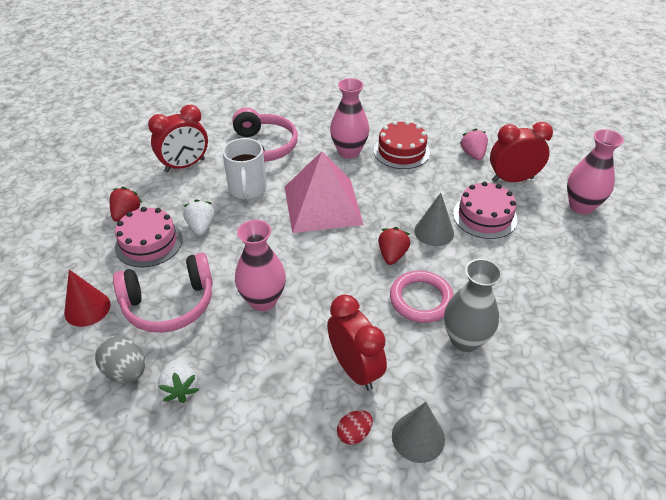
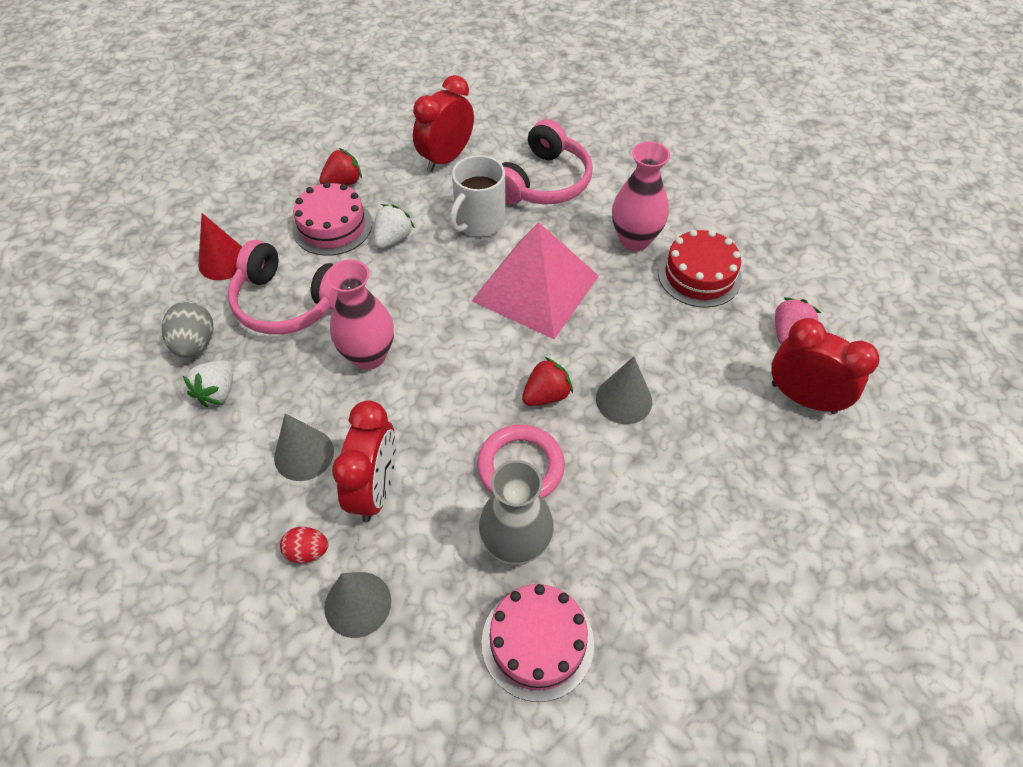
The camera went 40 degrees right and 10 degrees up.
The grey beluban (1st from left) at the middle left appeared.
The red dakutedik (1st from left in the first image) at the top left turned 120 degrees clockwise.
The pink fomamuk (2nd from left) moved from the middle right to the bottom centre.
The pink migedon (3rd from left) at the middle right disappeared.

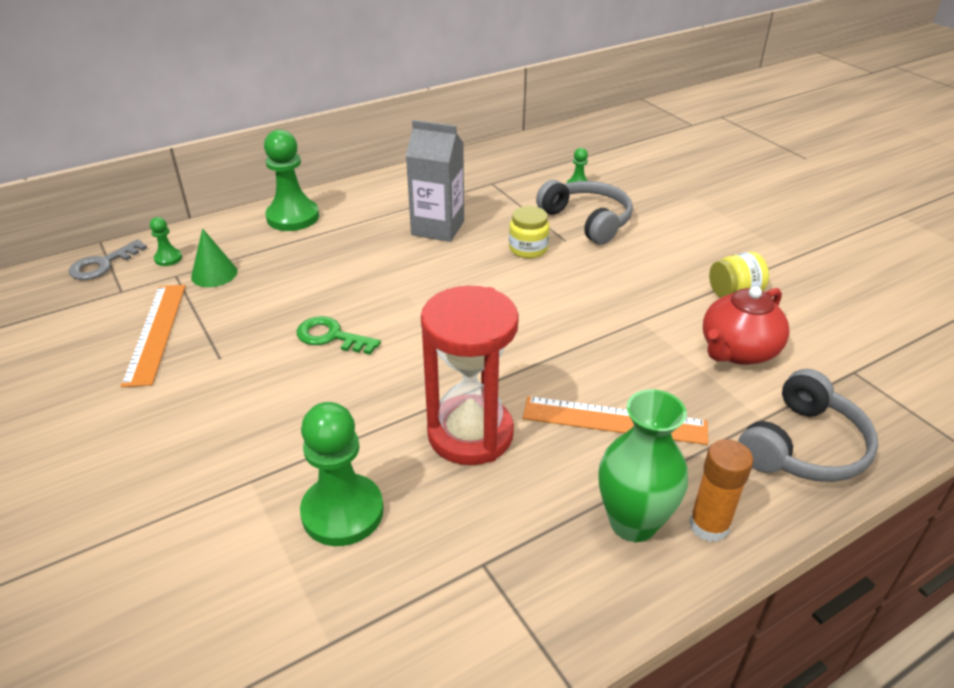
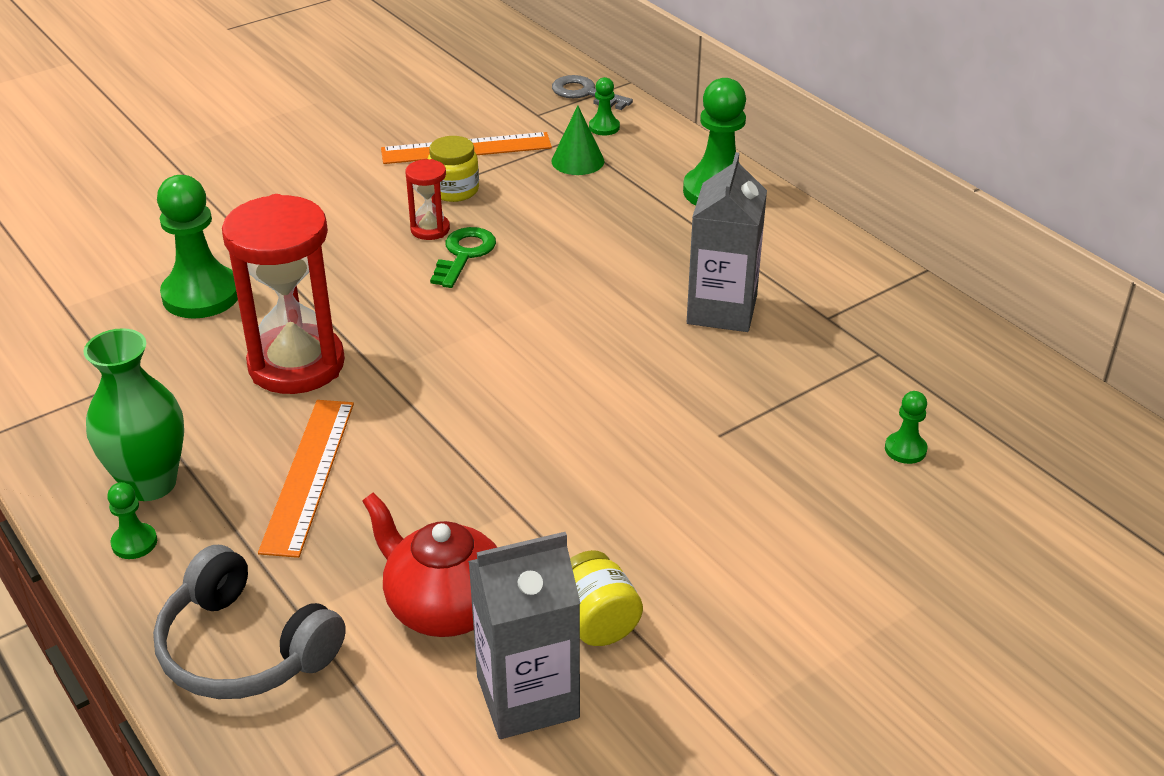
The camera went 85 degrees right and 0 degrees up.
The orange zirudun at the bottom right was replaced by the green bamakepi (1st from left) at the bottom left.
The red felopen (2nd from left) at the top centre appeared.
The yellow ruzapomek (1st from left) moved from the centre to the top centre.
The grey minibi (1st from left) at the bottom centre appeared.
The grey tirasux (1st from left) at the top centre disappeared.

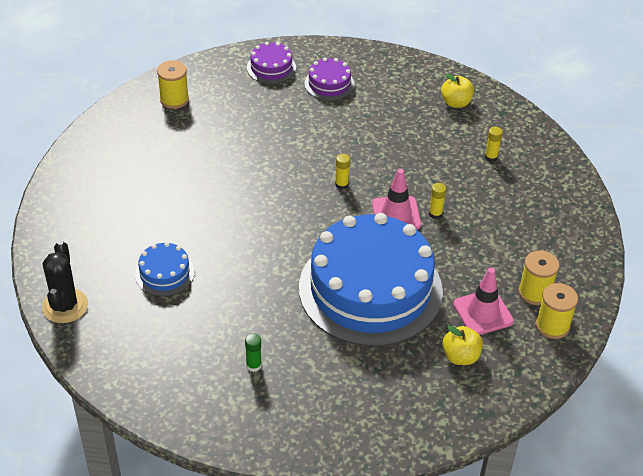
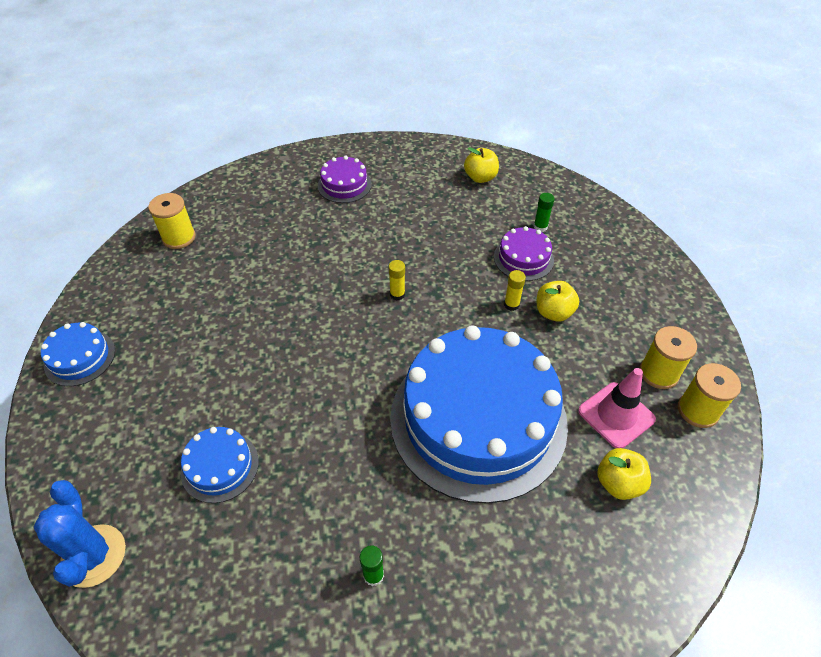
The camera went 15 degrees left and 5 degrees up.
The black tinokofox at the middle left became the blue tinokofox at the bottom left.
The blue fomamuk (1st from left) at the middle left appeared.
The purple fomamuk (1st from left in the first image) moved from the top centre to the centre.
The yellow zirudun (3rd from left) at the top right became the green zirudun (2nd from left) at the top centre.
The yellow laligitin (2nd from left) at the middle right appeared.
The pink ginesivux (1st from left) at the centre disappeared.

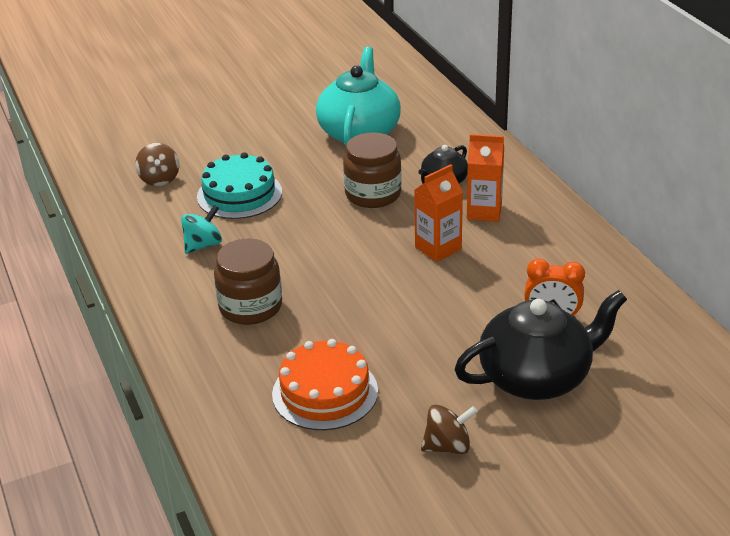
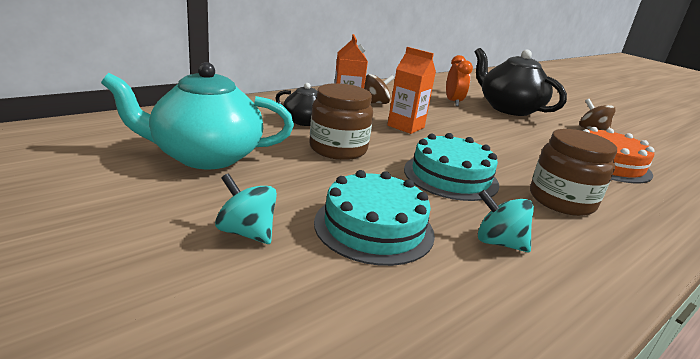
The camera went 110 degrees left and 10 degrees down.
The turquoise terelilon (1st from left) at the centre appeared.
The brown terelilon (1st from left) moved from the top left to the top centre.
The turquoise fomamuk (2nd from left) at the centre appeared.

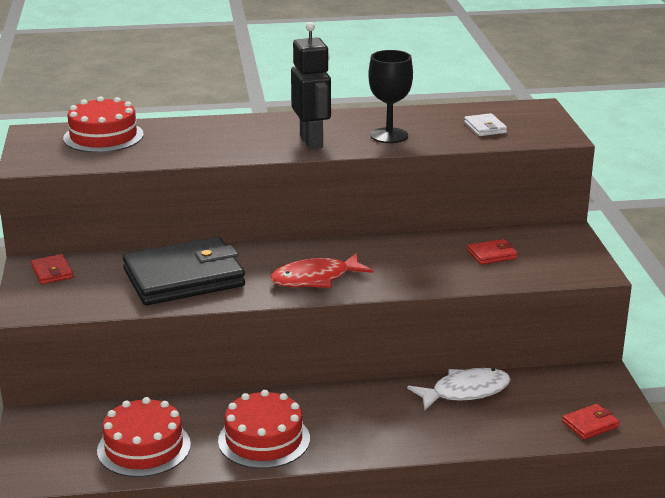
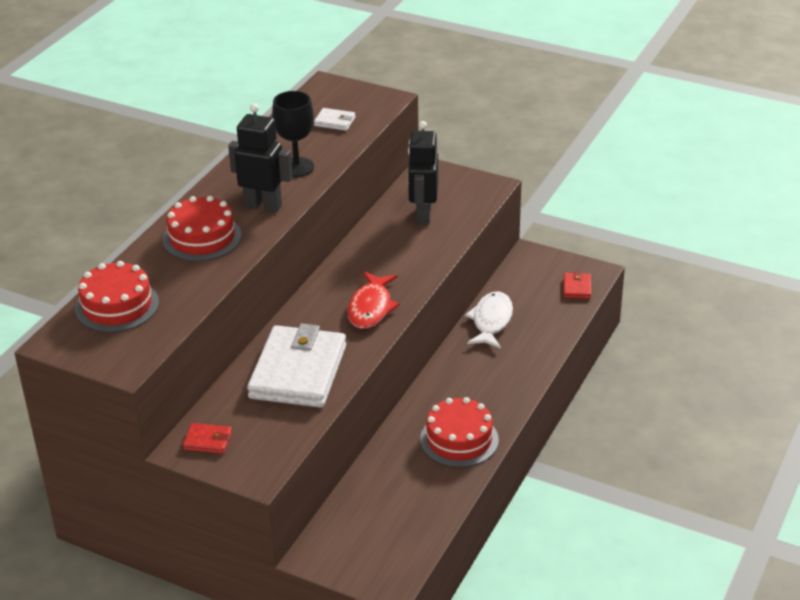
The camera went 55 degrees left and 10 degrees up.
The red fomamuk (2nd from left) moved from the bottom left to the middle left.
The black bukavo at the middle left became the white bukavo (1st from left) at the centre.
The red bukavo (2nd from left) at the middle right was replaced by the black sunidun (2nd from left) at the top centre.

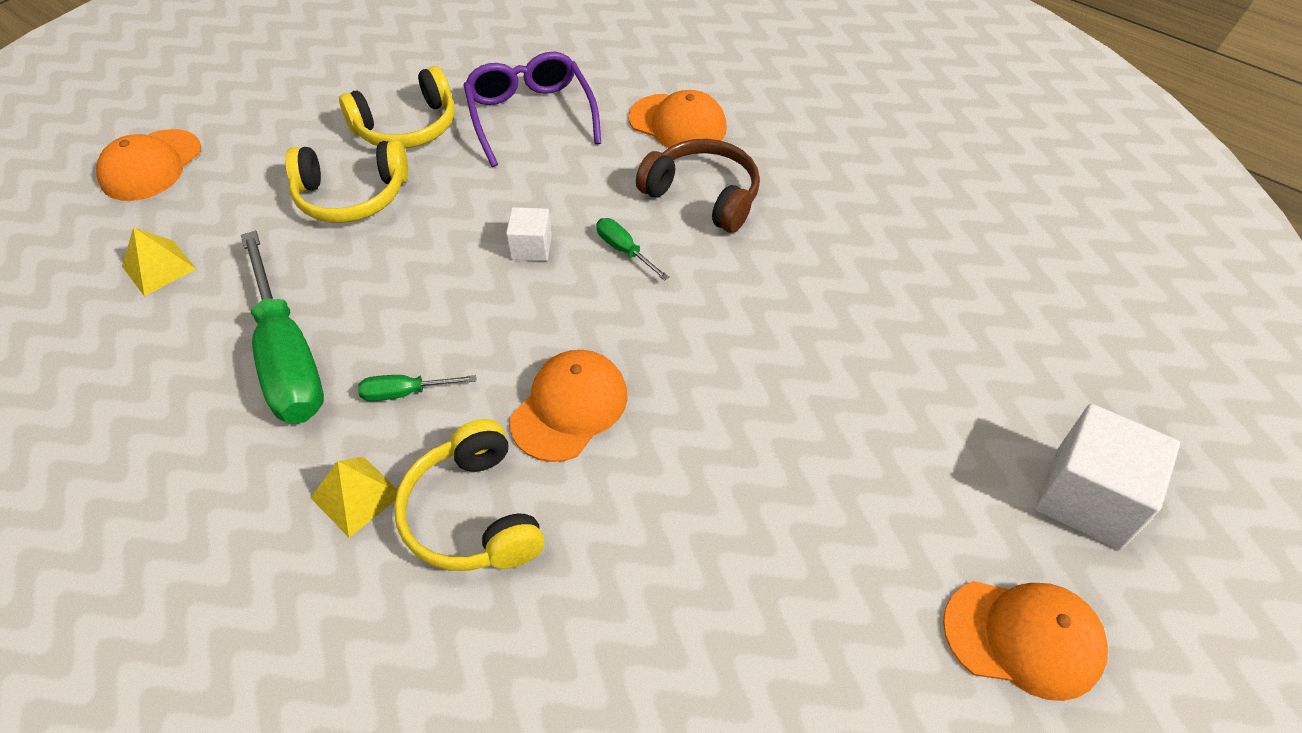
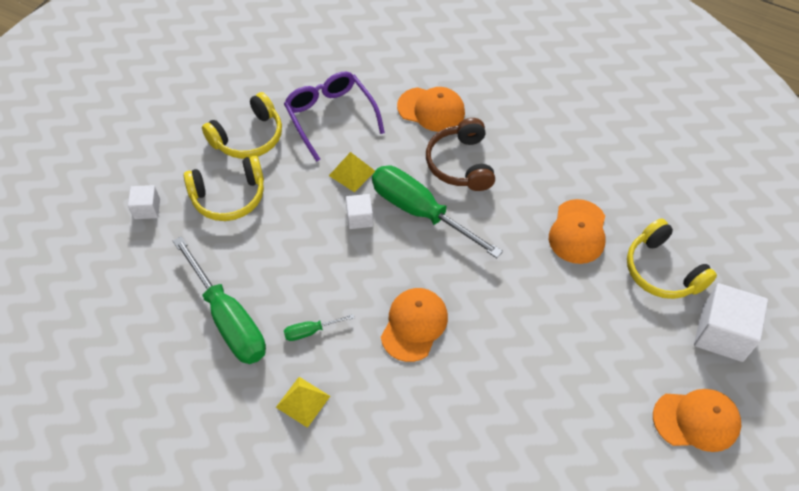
The camera went 10 degrees left and 5 degrees up.
The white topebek (1st from left) at the middle left appeared.
The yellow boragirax (1st from left in the first image) moved from the middle left to the centre.
The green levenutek (3rd from left) at the centre changed to 2.32 times the size.
The brown tirasux at the top centre turned 120 degrees counterclockwise.
The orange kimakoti (1st from left in the first image) moved from the top left to the middle right.
The yellow tirasux (3rd from left) moved from the bottom centre to the middle right.

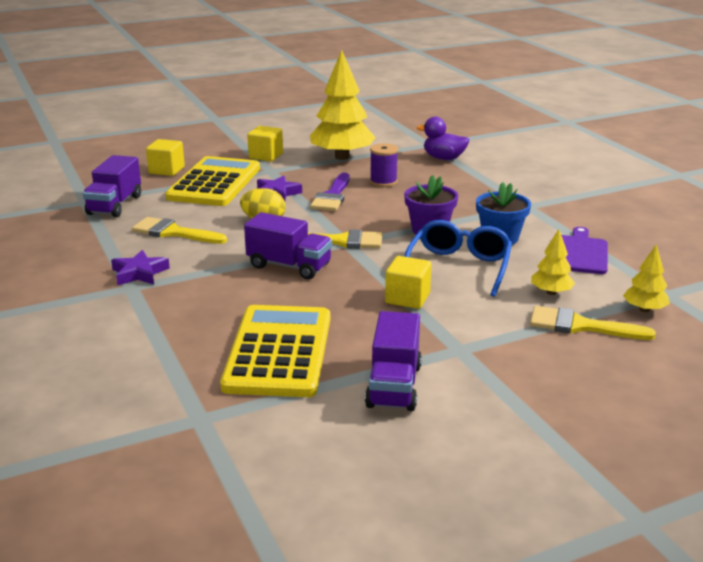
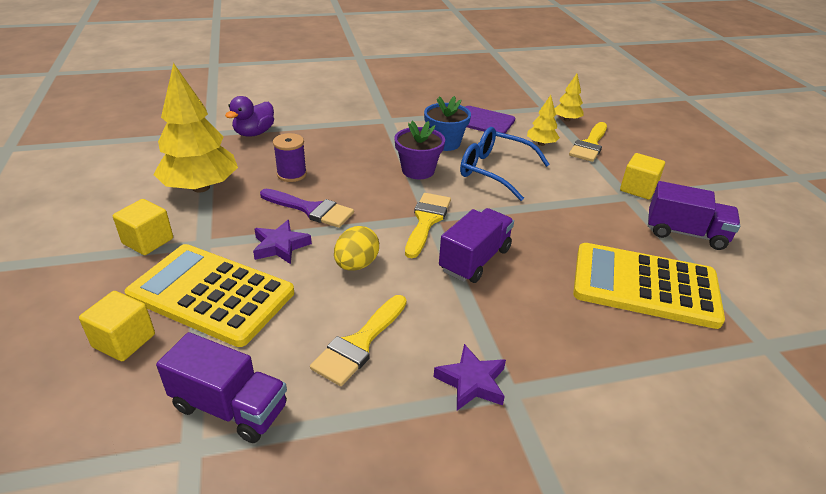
The camera went 80 degrees left and 10 degrees up.
The yellow topebek (3rd from left) moved from the centre to the middle right.

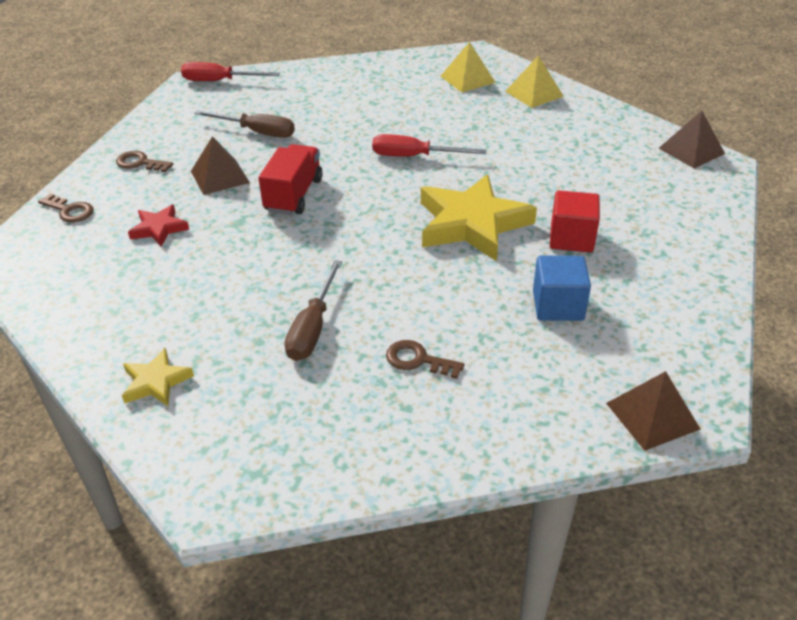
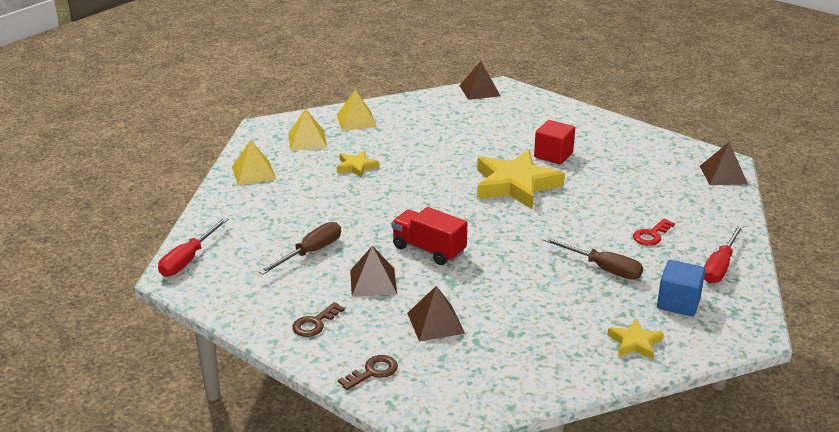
The camera went 70 degrees left and 10 degrees down.
The yellow boragirax (1st from left) at the middle left appeared.
The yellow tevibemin (1st from left) at the centre appeared.
The red tevibemin at the middle left was replaced by the brown boragirax (2nd from left) at the bottom centre.
The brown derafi (3rd from left) at the centre became the red derafi at the middle right.
The blue topebek moved from the middle right to the bottom right.
The red levenutek (2nd from left) moved from the top centre to the middle right.

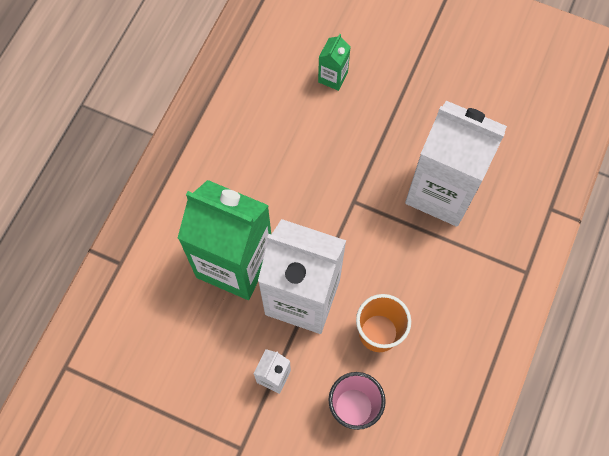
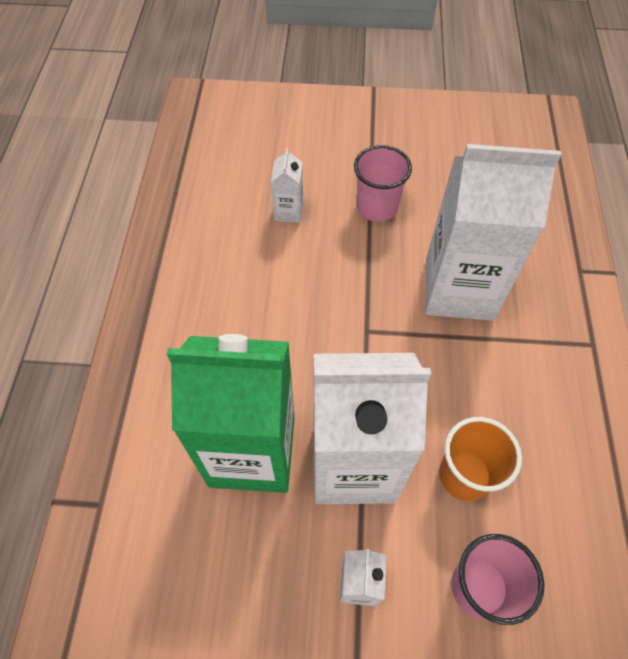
The camera went 20 degrees left and 10 degrees down.
The green minibi (2nd from left) at the top centre became the white minibi (1st from left) at the top centre.
The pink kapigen (1st from left) at the top centre appeared.

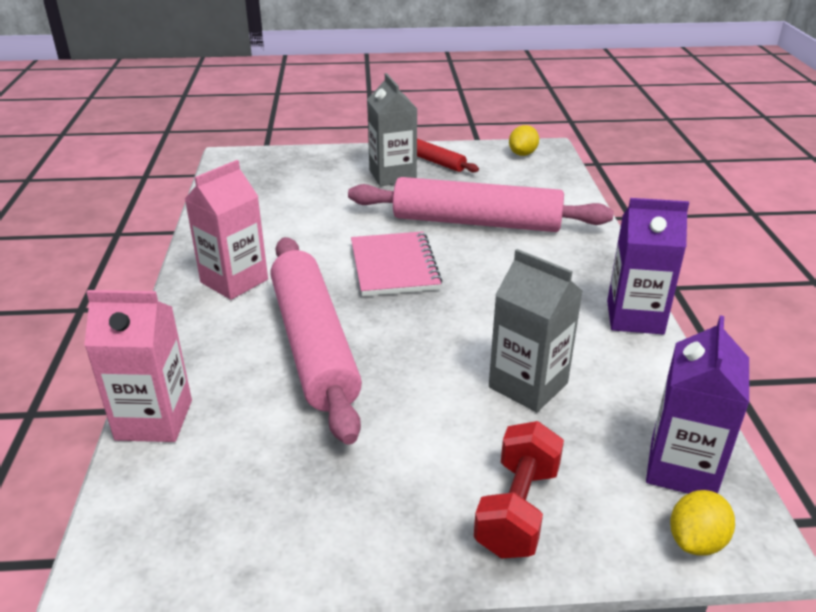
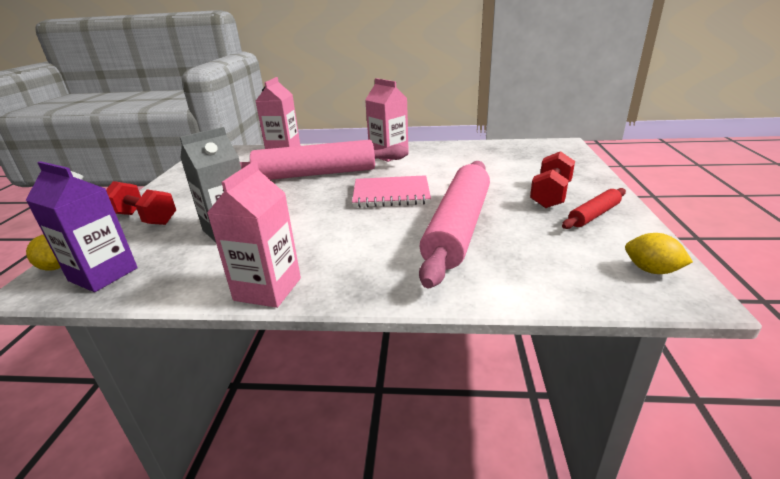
The camera went 100 degrees right and 5 degrees down.
The purple minibi (1st from left) at the middle right became the pink minibi (1st from left) at the middle left.
The grey minibi (1st from left) at the top centre was replaced by the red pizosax (2nd from left) at the middle right.

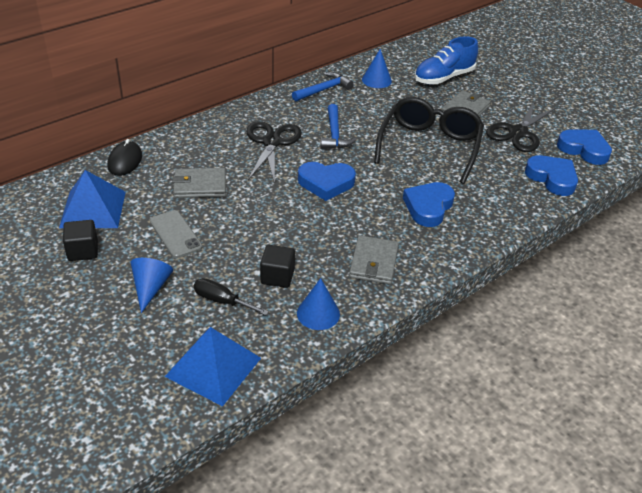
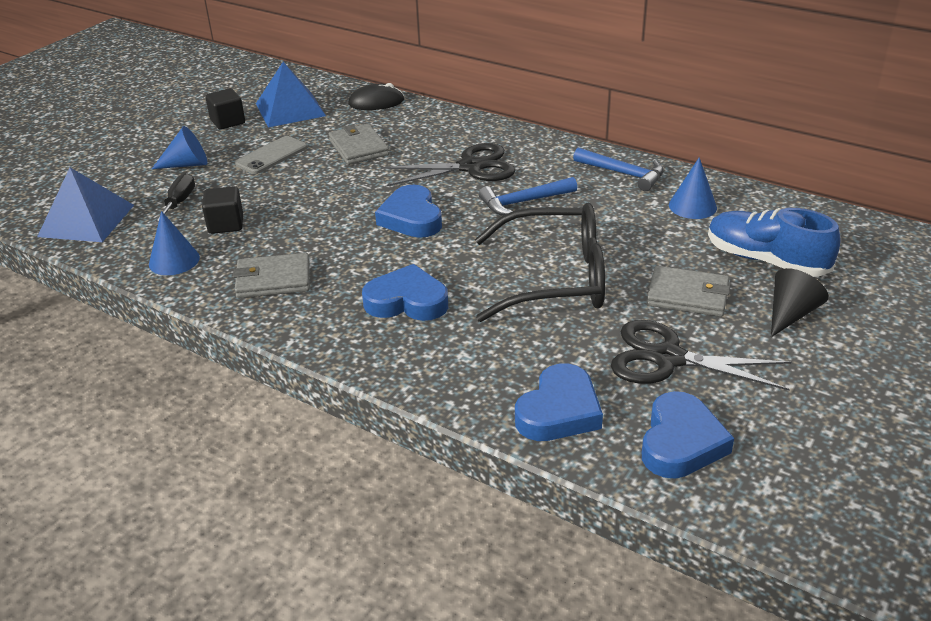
The camera went 75 degrees right and 5 degrees down.
The black beluban at the middle right appeared.

